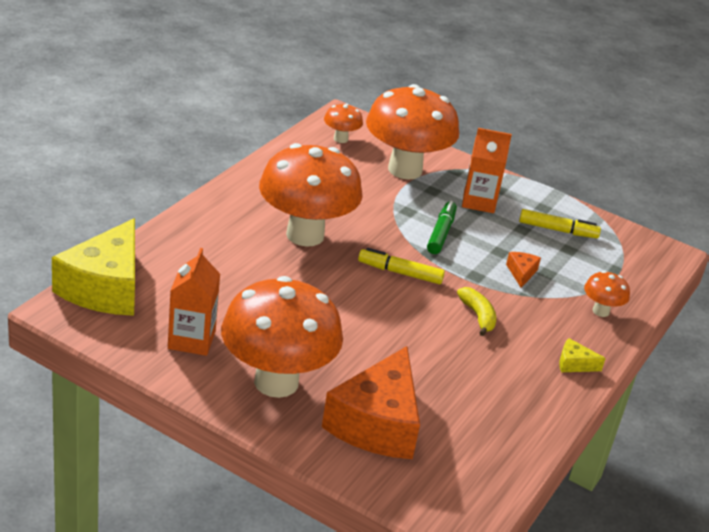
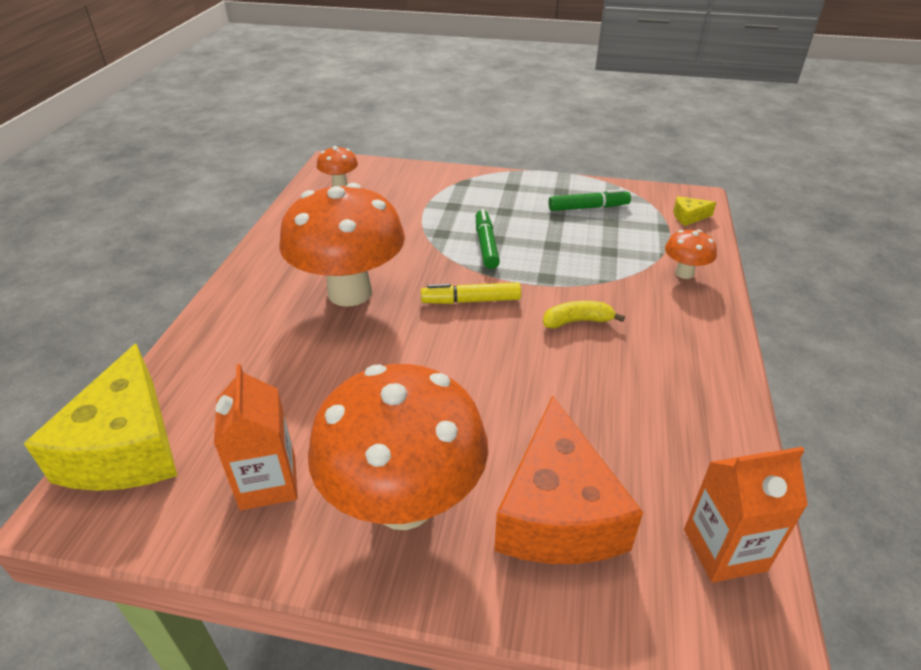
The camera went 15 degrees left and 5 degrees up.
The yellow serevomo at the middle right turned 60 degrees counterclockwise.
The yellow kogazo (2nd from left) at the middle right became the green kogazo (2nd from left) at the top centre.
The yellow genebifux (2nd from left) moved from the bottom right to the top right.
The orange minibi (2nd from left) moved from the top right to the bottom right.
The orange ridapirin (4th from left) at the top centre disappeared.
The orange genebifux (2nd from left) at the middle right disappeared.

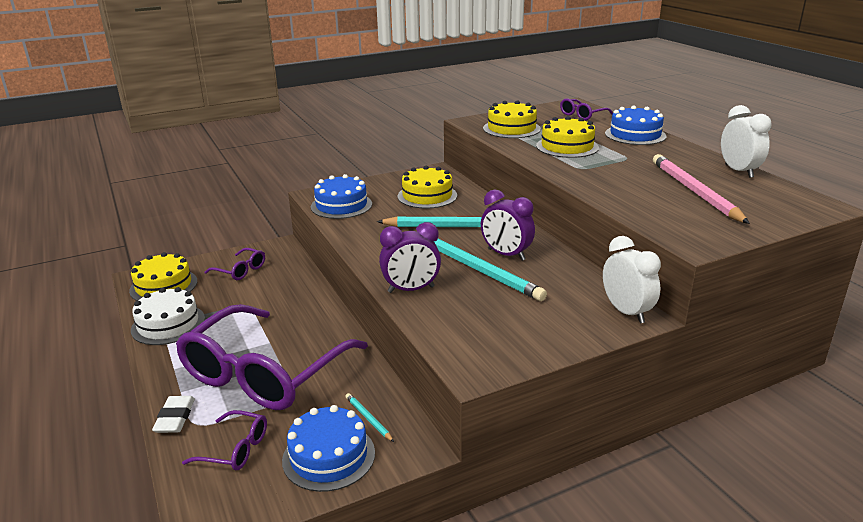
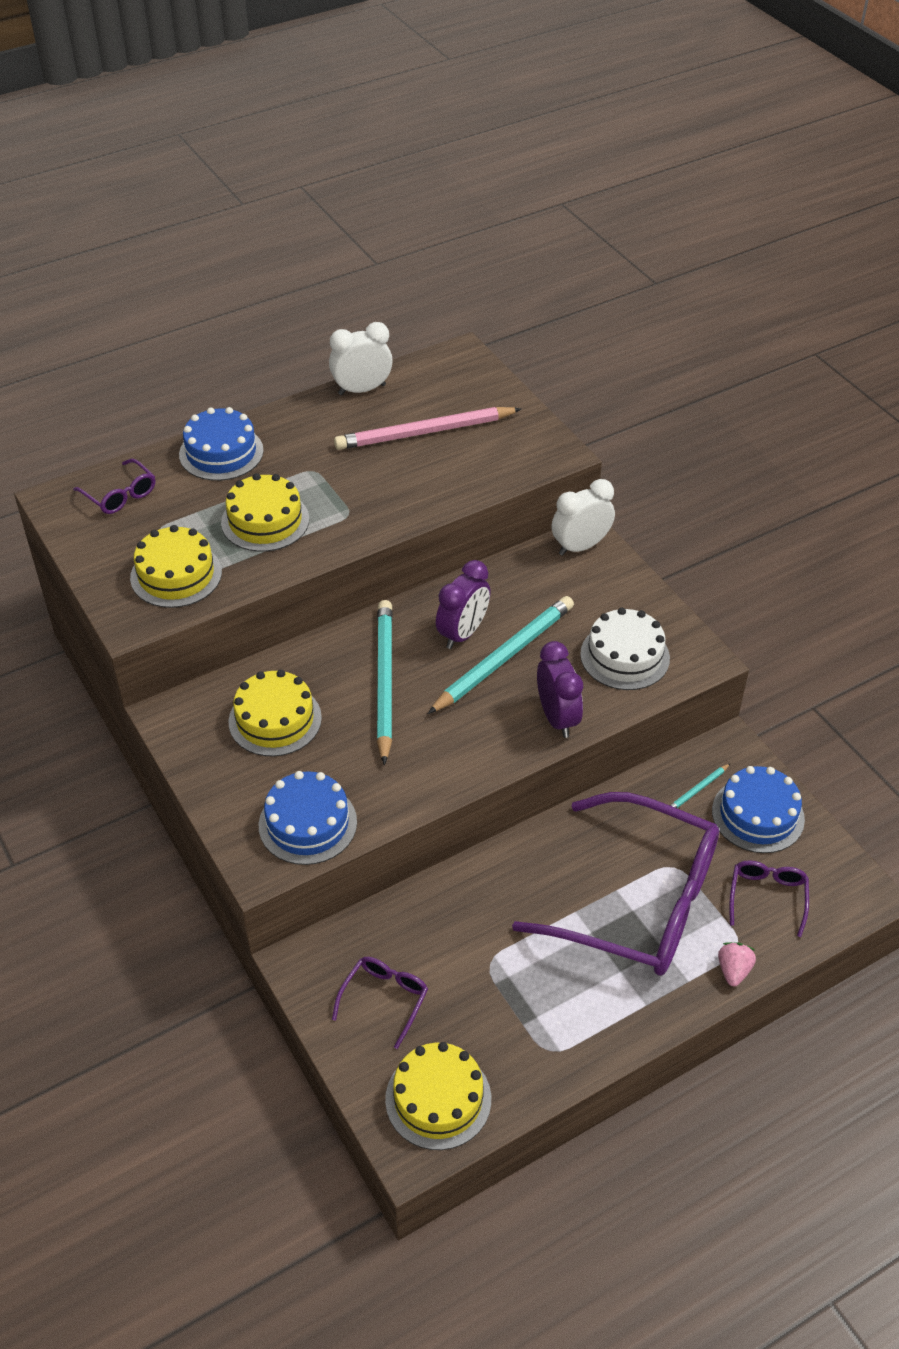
The camera went 95 degrees left and 20 degrees up.
The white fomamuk moved from the middle left to the middle right.
The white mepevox at the bottom left was replaced by the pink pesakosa at the bottom right.

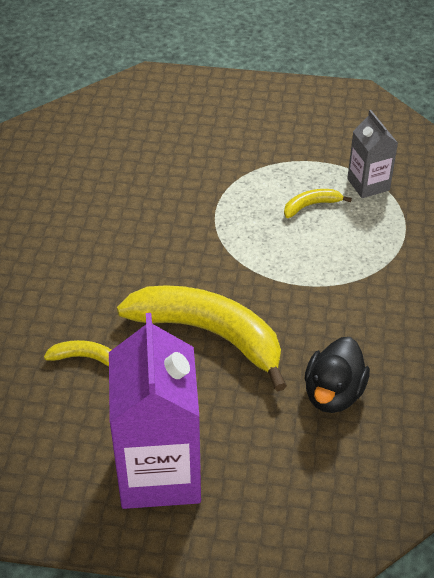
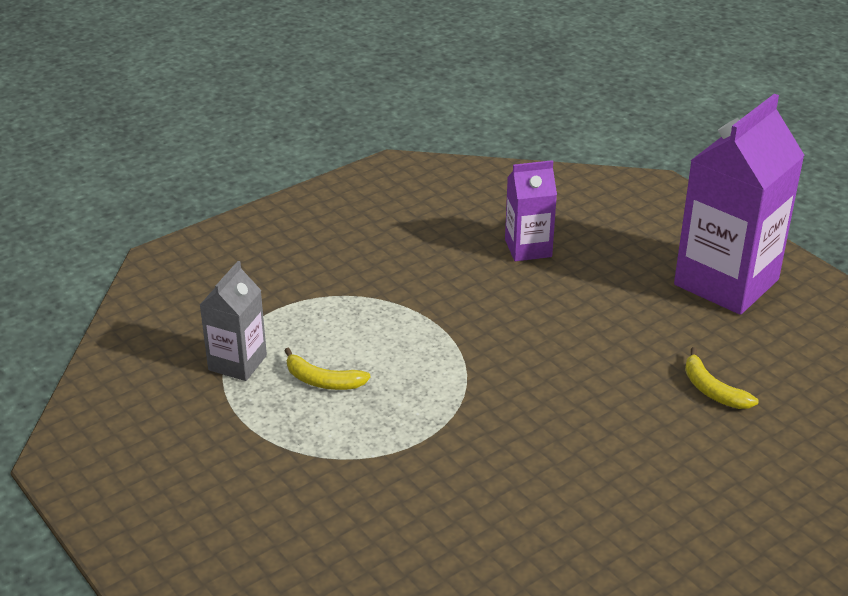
The camera went 135 degrees left and 10 degrees down.
The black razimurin at the middle right was replaced by the purple minibi (1st from left) at the centre.
The yellow serevomo (2nd from left) at the centre disappeared.

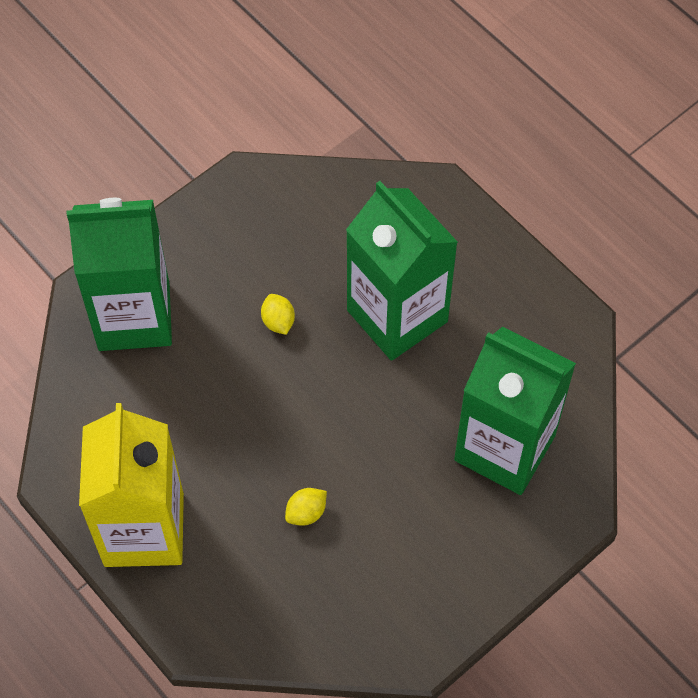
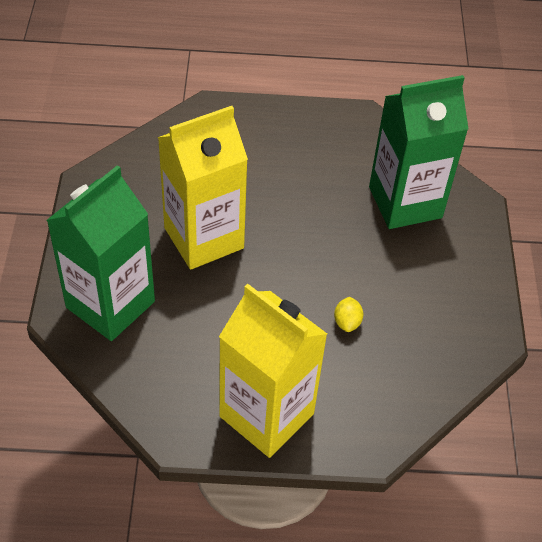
The camera went 50 degrees left and 10 degrees down.
The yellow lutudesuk (1st from left) at the centre was replaced by the yellow minibi (1st from left) at the centre.
The green minibi (2nd from left) at the centre disappeared.

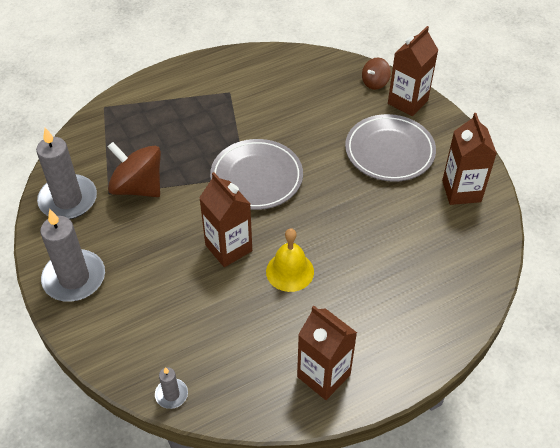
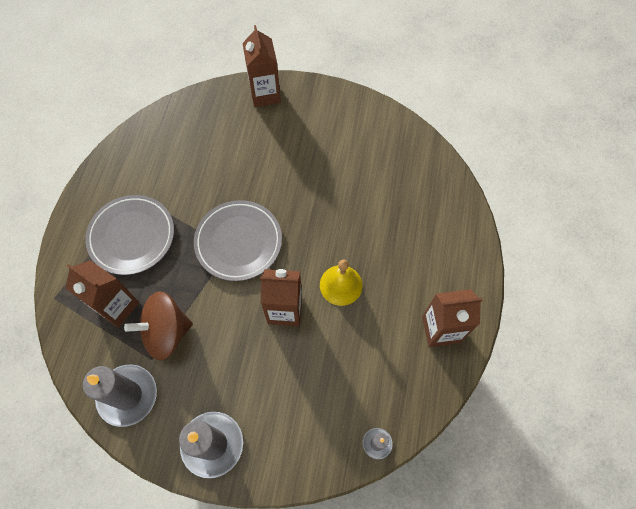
The camera went 50 degrees left and 15 degrees up.
The brown minibi (4th from left in the first image) moved from the middle right to the middle left.
The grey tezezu (2nd from left in the first image) moved from the top right to the middle left.
The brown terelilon (2nd from left) at the top right disappeared.

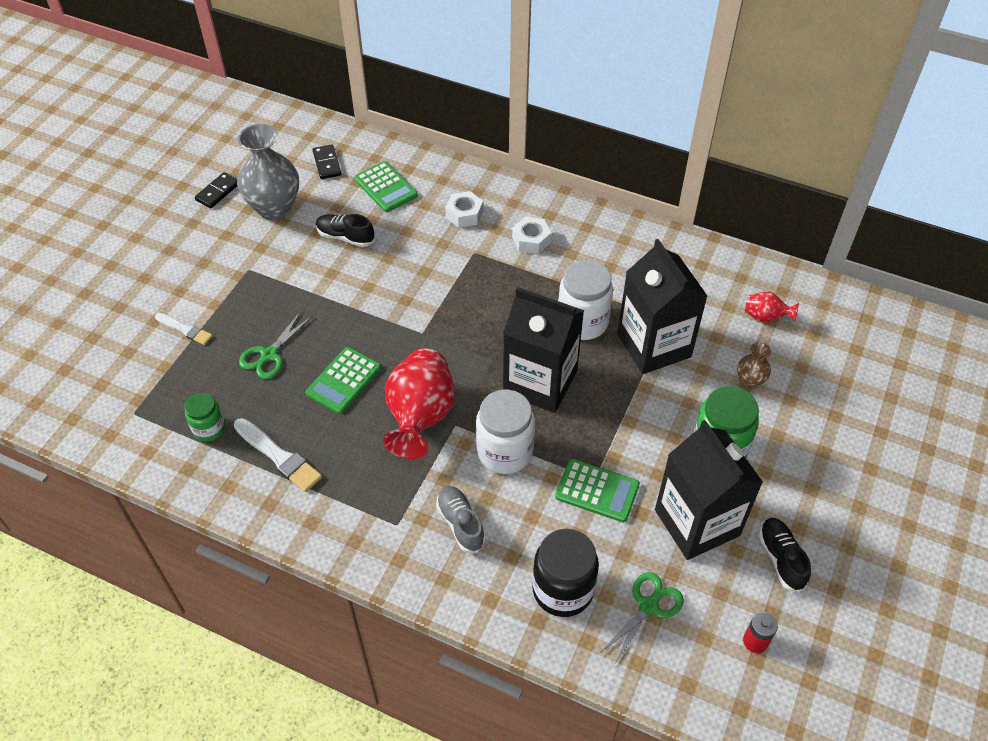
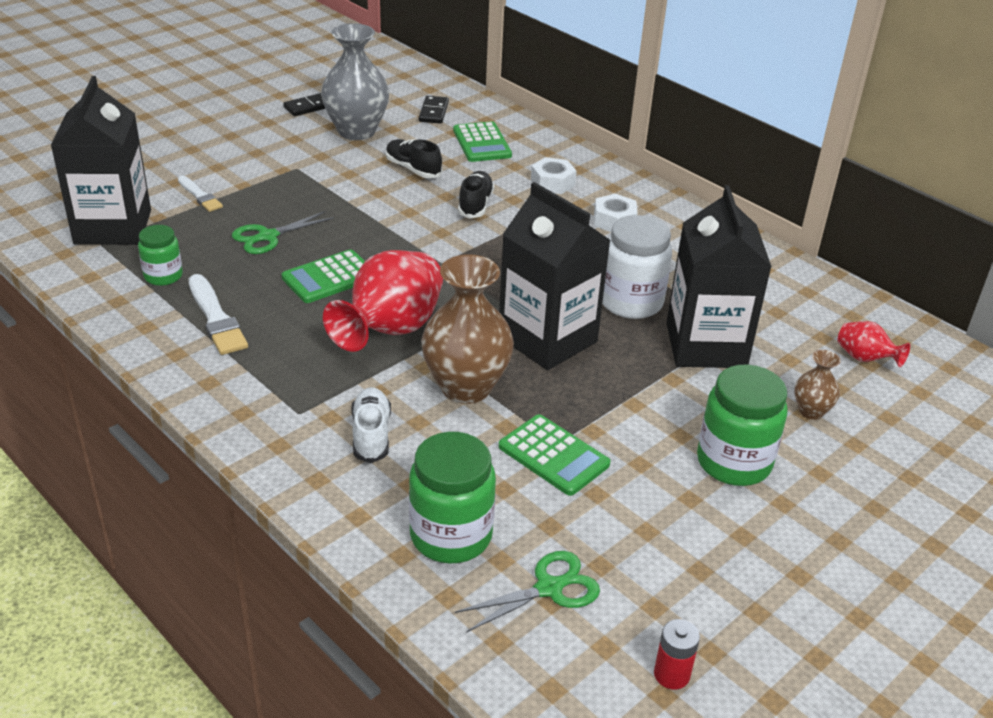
The camera went 20 degrees right and 15 degrees down.
The black minibi (3rd from left in the first image) moved from the middle right to the top left.
The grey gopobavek at the bottom centre became the white gopobavek at the centre.
The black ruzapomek at the bottom centre became the green ruzapomek (2nd from left) at the bottom centre.
The white ruzapomek (1st from left) at the centre was replaced by the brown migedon (1st from left) at the centre.
The black gopobavek (2nd from left) moved from the bottom right to the top centre.

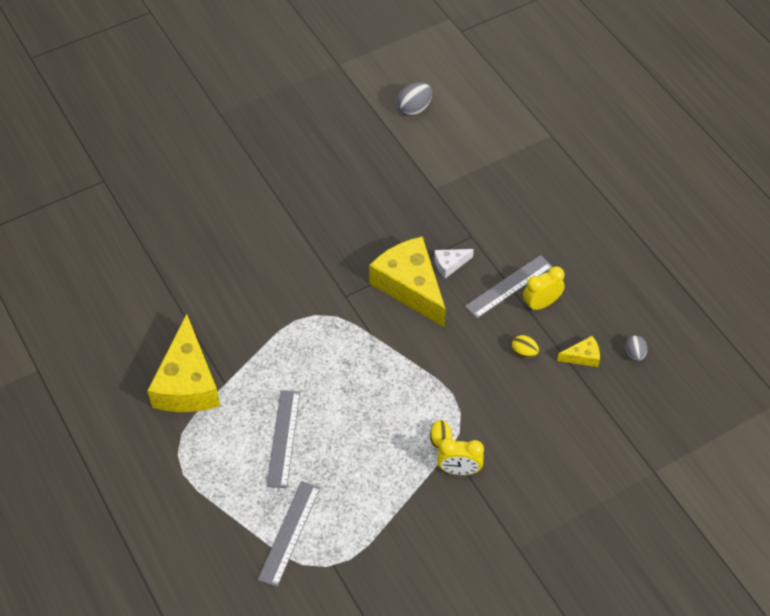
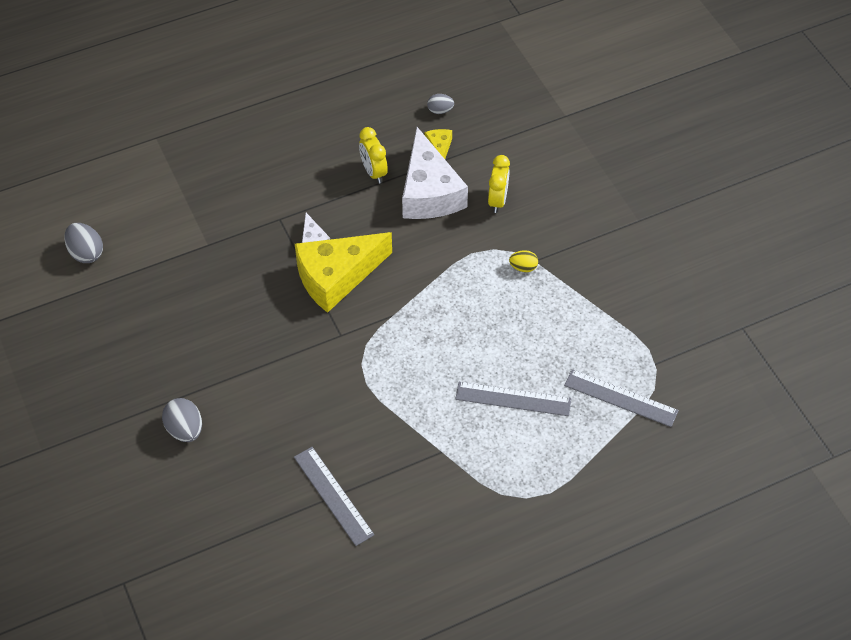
The camera went 85 degrees left and 0 degrees up.
The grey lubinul (2nd from left) at the middle left appeared.
The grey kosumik (3rd from left in the first image) moved from the centre to the bottom centre.
The yellow lubinul (2nd from left) at the middle right was replaced by the white genebifux (2nd from left) at the top centre.
The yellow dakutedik (1st from left in the first image) moved from the bottom centre to the top centre.
The yellow genebifux (1st from left) at the middle left disappeared.

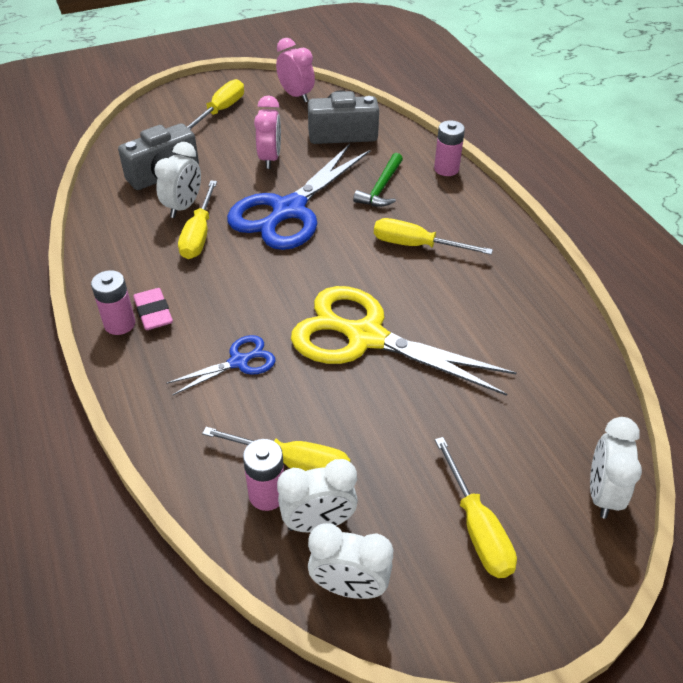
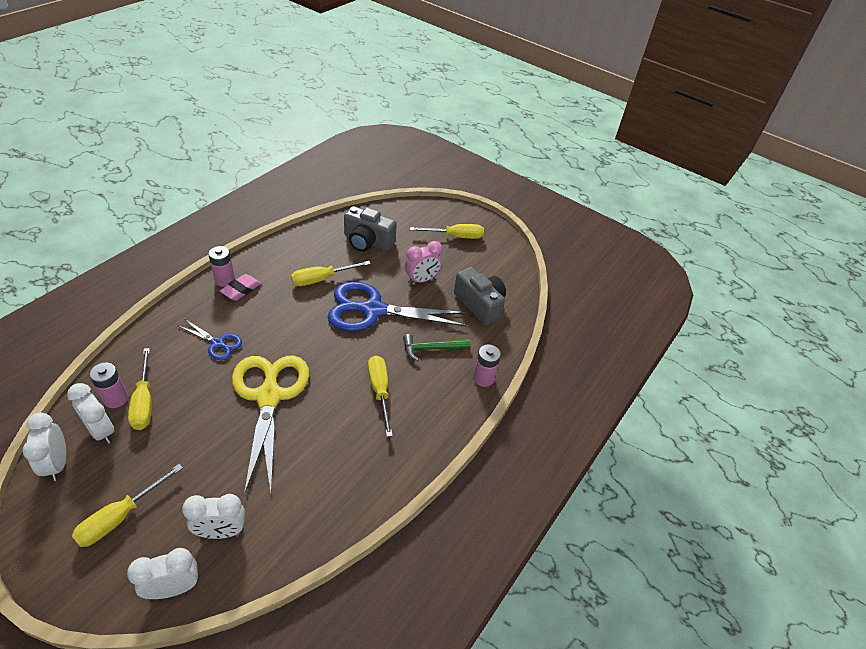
The camera went 55 degrees right and 0 degrees up.
The white dakutedik (1st from left in the first image) moved from the top left to the bottom left.
The pink dakutedik (2nd from left) at the top centre disappeared.

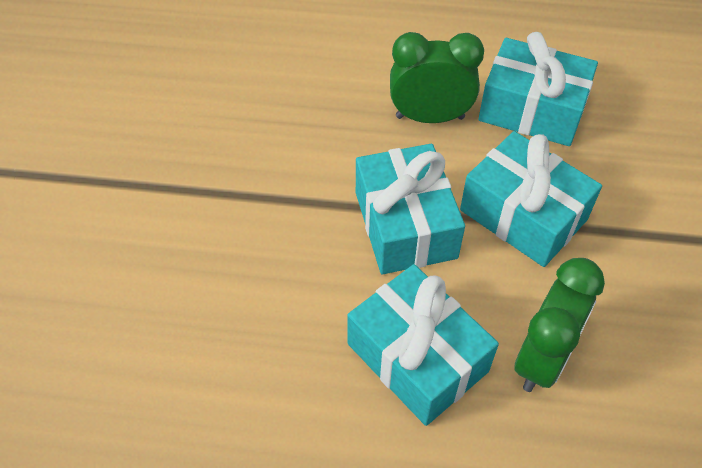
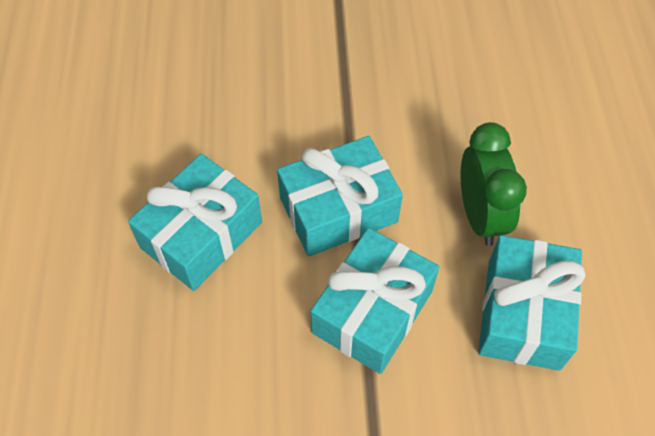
The camera went 80 degrees right and 5 degrees up.
The green dakutedik (2nd from left) at the bottom right disappeared.

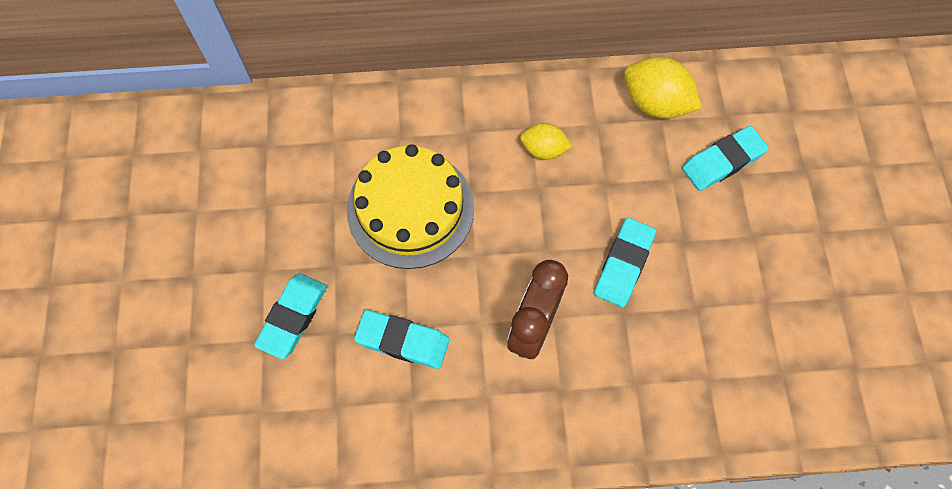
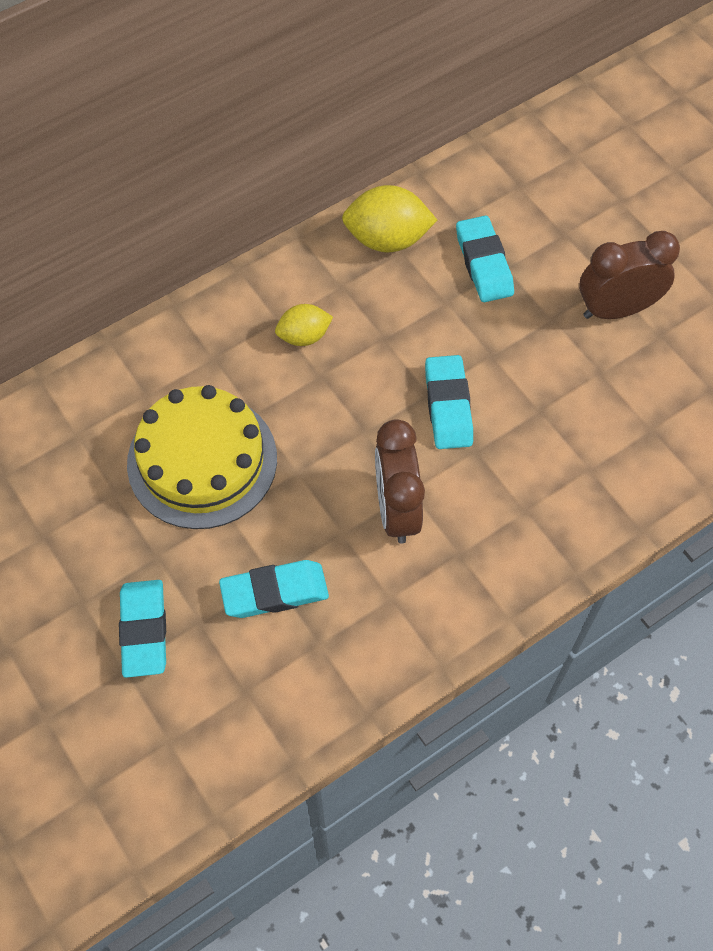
The camera went 30 degrees left and 5 degrees down.
The turquoise mepevox (4th from left) at the top right turned 45 degrees counterclockwise.
The brown dakutedik (2nd from left) at the top right appeared.

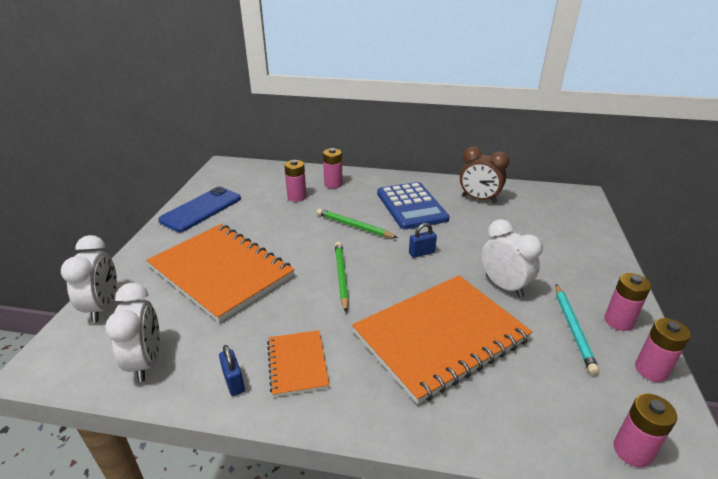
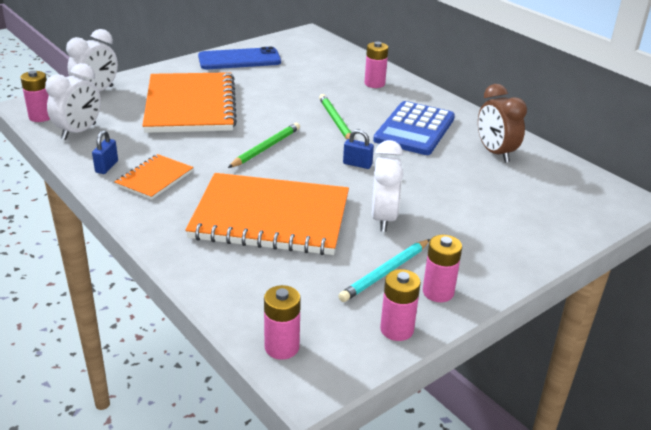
The camera went 40 degrees right and 0 degrees up.
The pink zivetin (1st from left) moved from the centre to the top left.

